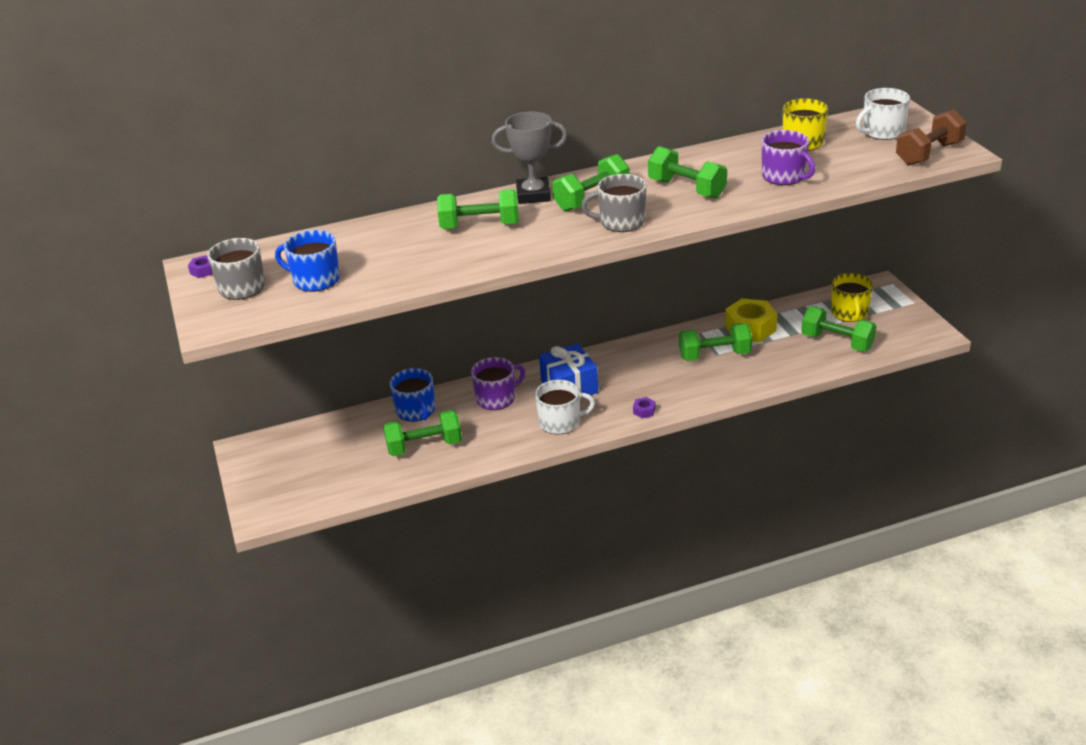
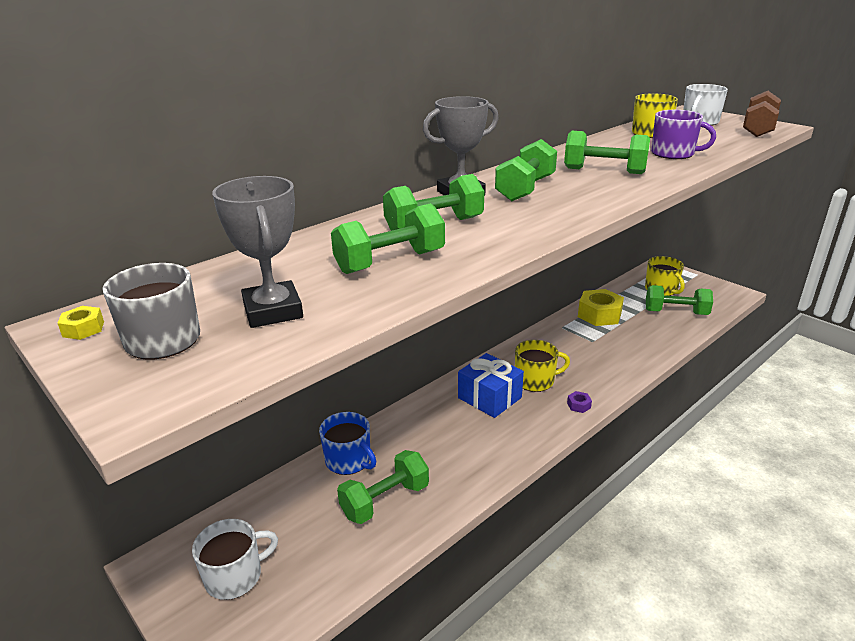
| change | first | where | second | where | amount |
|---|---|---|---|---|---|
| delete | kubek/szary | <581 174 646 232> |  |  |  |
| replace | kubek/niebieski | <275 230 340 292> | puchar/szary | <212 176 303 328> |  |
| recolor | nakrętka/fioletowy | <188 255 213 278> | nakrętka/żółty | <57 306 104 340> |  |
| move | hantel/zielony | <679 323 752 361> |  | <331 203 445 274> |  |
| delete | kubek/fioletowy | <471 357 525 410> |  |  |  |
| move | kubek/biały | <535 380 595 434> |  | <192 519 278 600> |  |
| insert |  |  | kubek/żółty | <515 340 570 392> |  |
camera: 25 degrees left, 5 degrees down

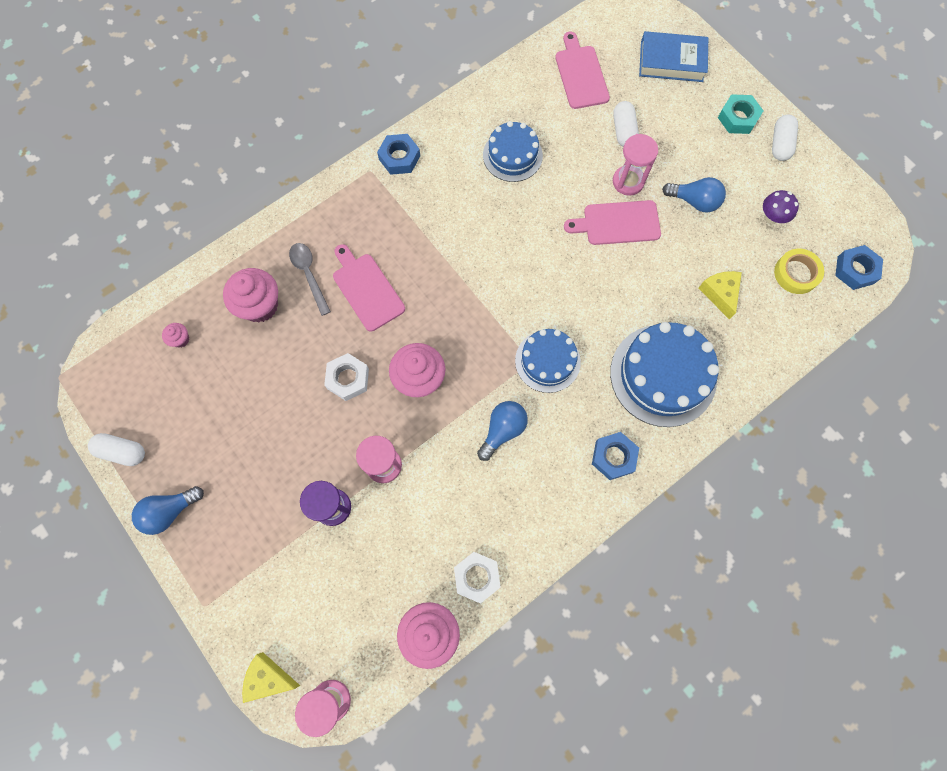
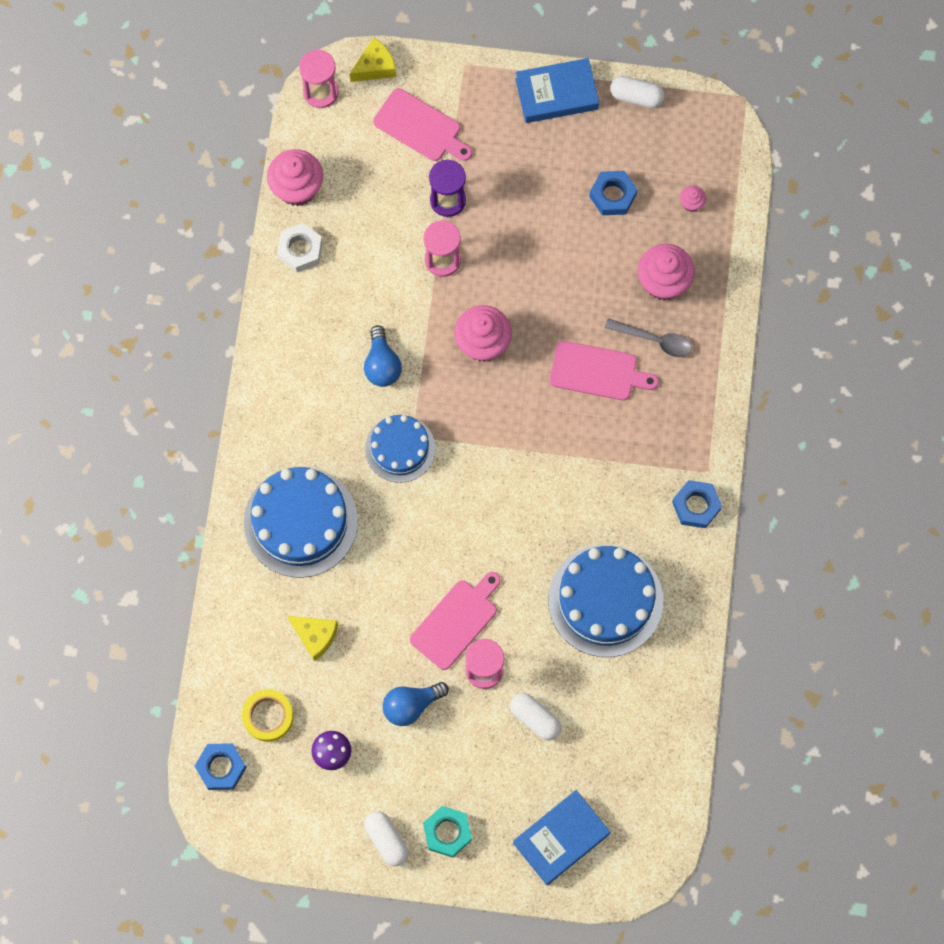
| change | first | where | second | where | amount |
|---|---|---|---|---|---|
| move | deska do krojenia/różowy | <555 32 610 109> |  | <373 88 472 161> |  |
| resize | tort/niebieski | <483 121 543 182> |  | <548 545 663 657> | x1.61 |
| delete | nakrętka/biały | <324 353 369 401> |  |  |  |
| move | nakrętka/niebieski | <592 432 639 480> |  | <589 171 637 215> |  |
| rotate | kapsułka/biały | <88 433 145 466> |  | <610 76 665 108> | 45 degrees clockwise |
| replace | żarówka/niebieski | <132 486 204 535> | książka/niebieski | <515 58 599 123> |  |
camera: 135 degrees right, 0 degrees up

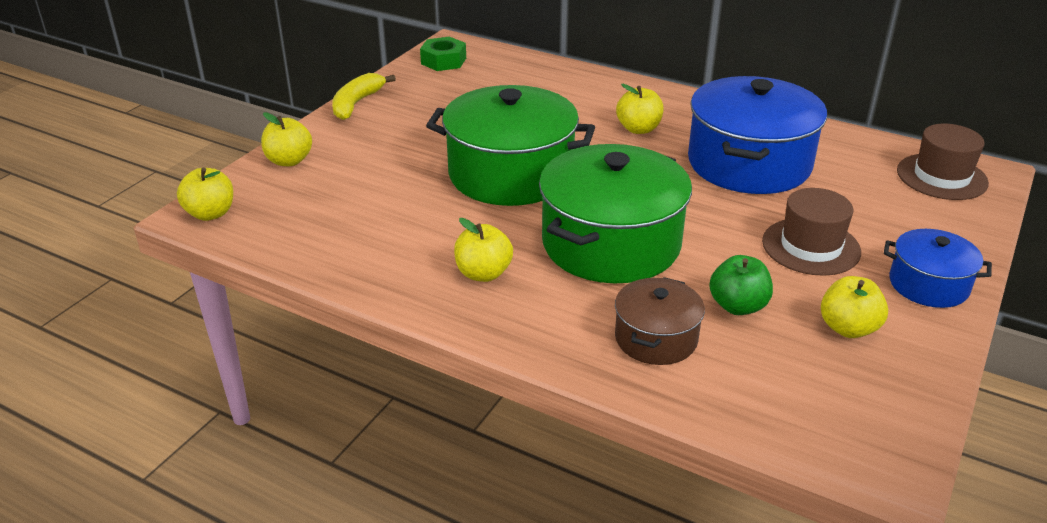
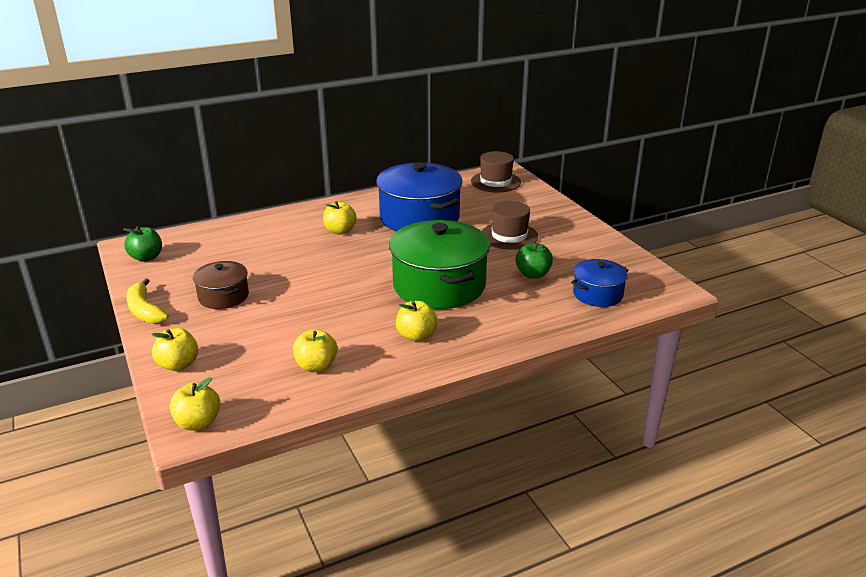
| change | first | where | second | where | amount |
|---|---|---|---|---|---|
| replace | nakrętka/zielony | <420 37 466 71> | jabłko/zielony | <123 226 162 262> |  |
| delete | garnek/zielony | <426 85 595 206> |  |  |  |
| move | garnek/niebieski | <884 229 992 308> |  | <571 259 629 307> |  |
| move | jabłko/żółty | <821 276 888 338> |  | <293 329 337 372> |  |
| move | garnek/brązowy | <615 277 705 365> |  | <193 261 249 309> |  |
camera: 55 degrees left, 5 degrees down

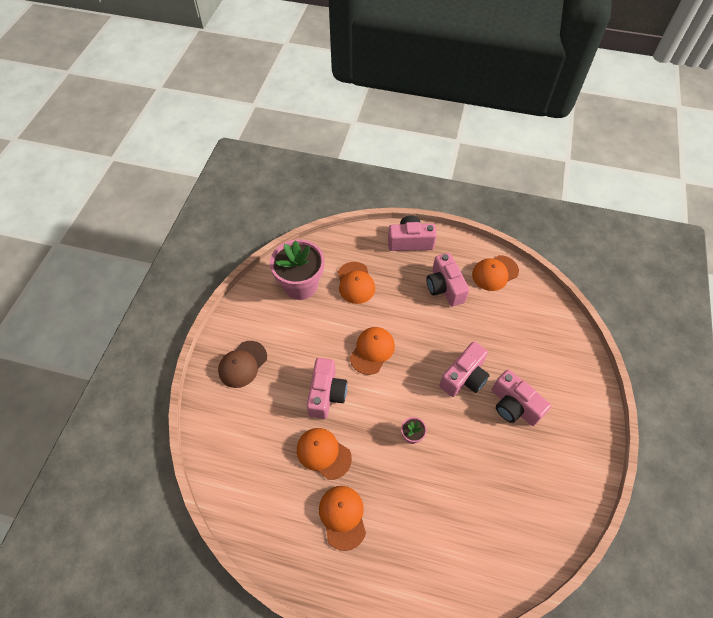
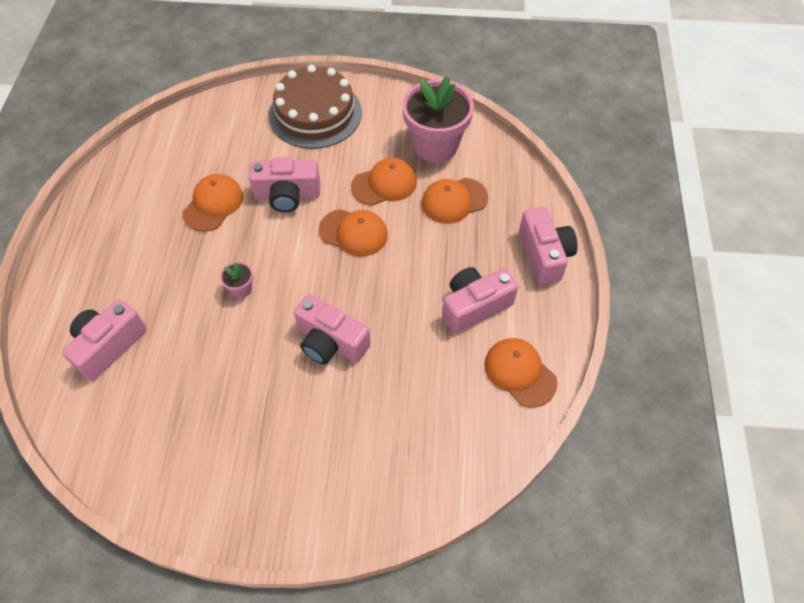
| change | first | where | second | where | amount |
|---|---|---|---|---|---|
| replace | czapka/brązowy | <218 341 267 388> | tort/brązowy | <269 65 362 149> |  |
| move | aparat fotograficzny/różowy | <492 369 551 426> |  | <62 300 147 381> |  |
| move | czapka/pomarańczowy | <319 486 366 551> |  | <351 158 417 206> |  |
camera: 80 degrees right, 0 degrees up

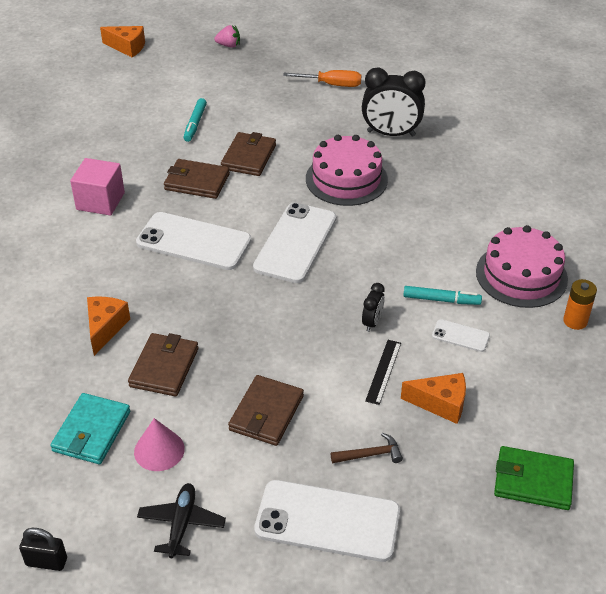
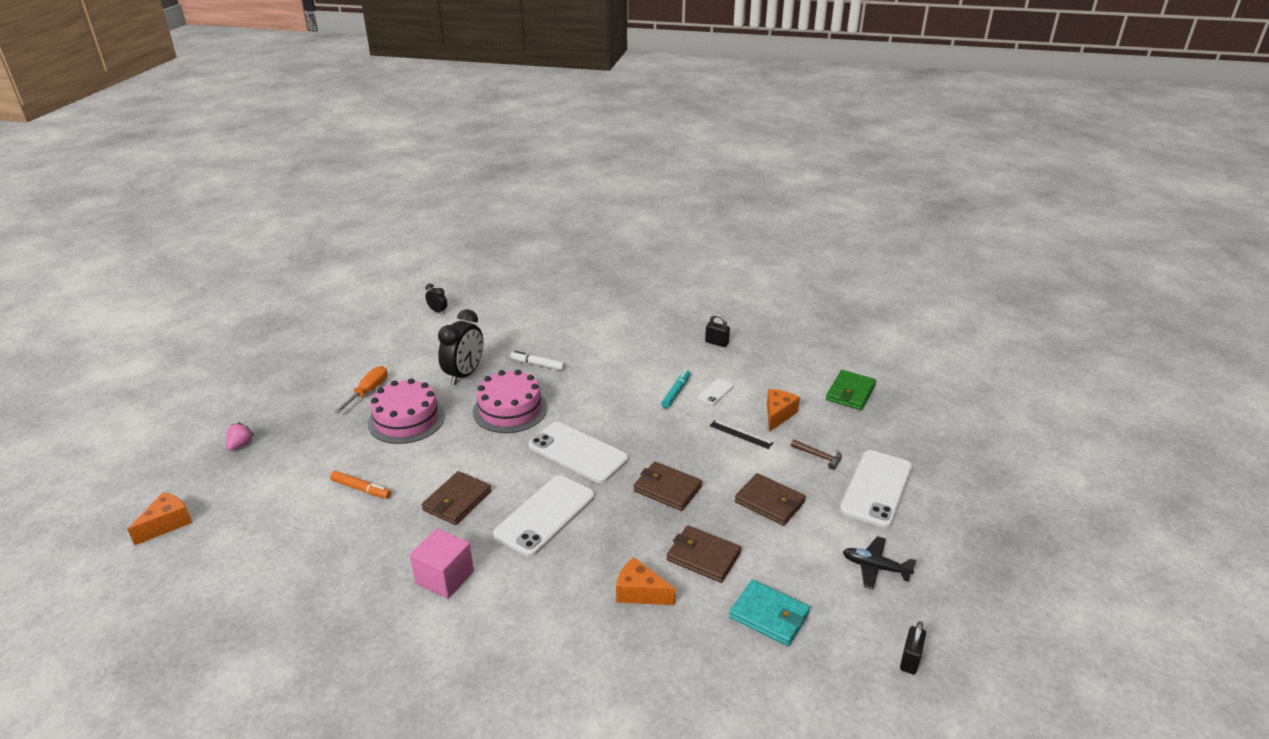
| change | first | where | second | where | amount |
|---|---|---|---|---|---|
| recolor | flamaster/turkusowy | <183 98 207 142> | flamaster/pomarańczowy | <330 471 391 499> |  |
| move | portfel/brązowy | <221 132 276 176> |  | <633 462 702 511> |  |
| move | tort/różowy | <476 225 568 308> |  | <368 378 445 444> |  |
| replace | bateria/pomarańczowy | <563 279 597 330> | kłódka/czarny | <705 314 730 347> |  |
| move | budzik/czarny | <362 283 385 332> |  | <425 284 447 314> |  |
| delete | stożek/różowy | <134 418 185 471> |  |  |  |
| rotate | młotek/brązowy | <331 433 403 463> |  | <791 439 842 470> | 120 degrees clockwise |
| insert |  |  | flamaster/biały | <511 351 565 370> |  |
camera: 75 degrees left, 10 degrees down

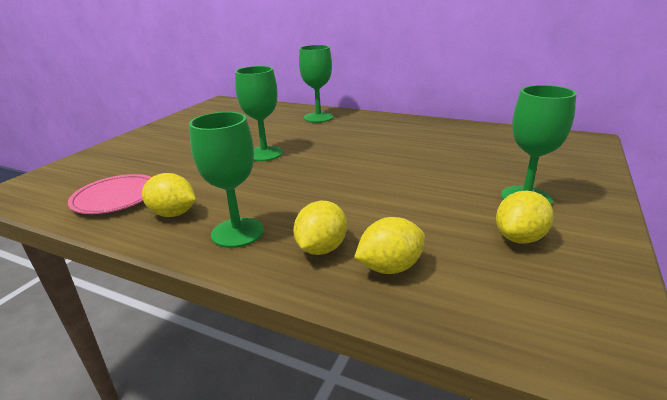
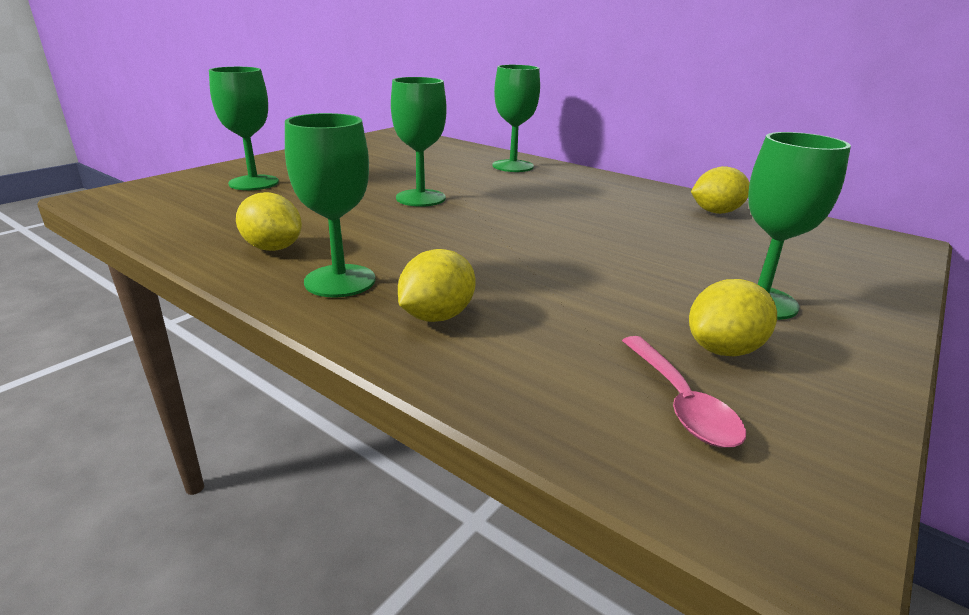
| change | first | where | second | where | amount |
|---|---|---|---|---|---|
| delete | talerz/różowy | <68 174 152 214> |  |  |  |
| move | cytryna/żółty | <354 217 425 274> |  | <691 166 750 214> |  |
| insert |  |  | kielich/zielony | <209 67 279 190> |  |
| insert |  |  | łyżka/różowy | <622 336 746 448> |  |
camera: 10 degrees right, 0 degrees up

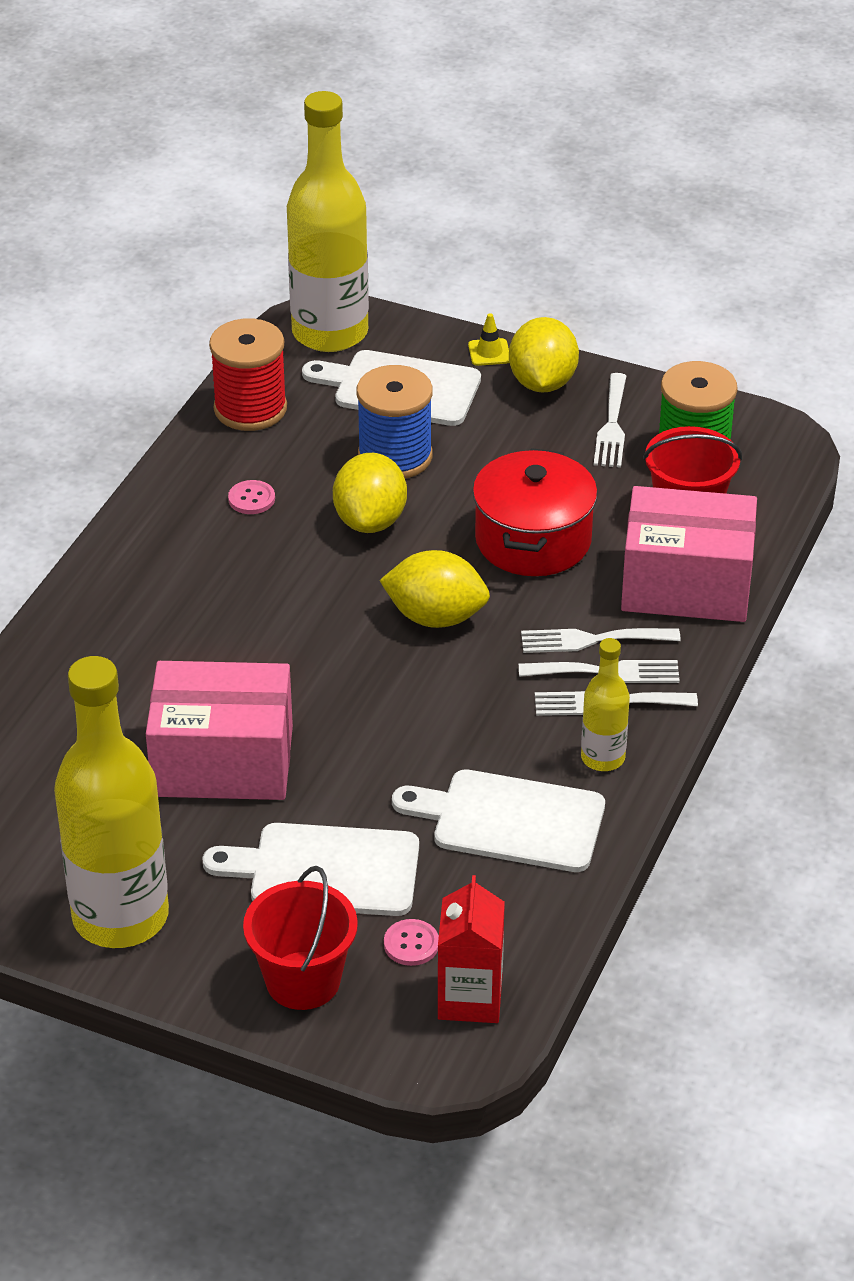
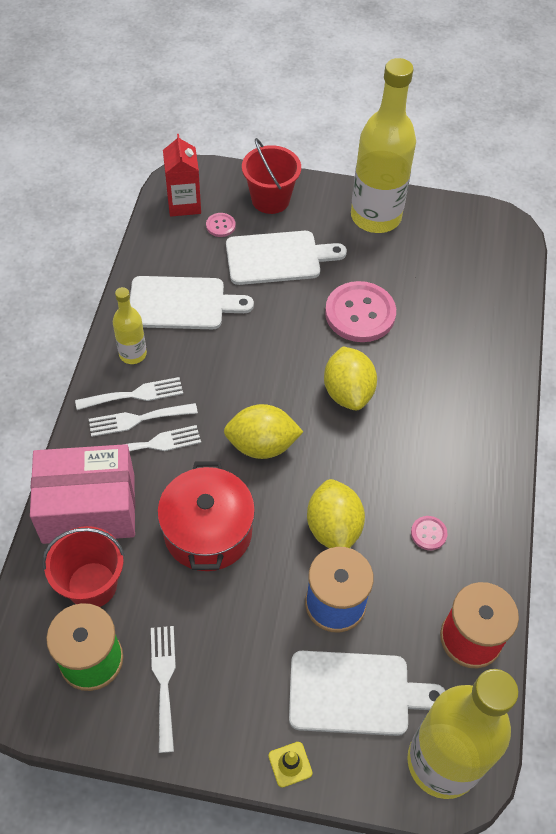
| change | first | where | second | where | amount |
|---|---|---|---|---|---|
| move | cytryna/żółty | <509 317 579 393> |  | <324 346 377 411> |  |
| replace | pudełko/różowy | <146 661 293 800> | guzik/różowy | <325 281 396 342> |  |
camera: 165 degrees right, 15 degrees up

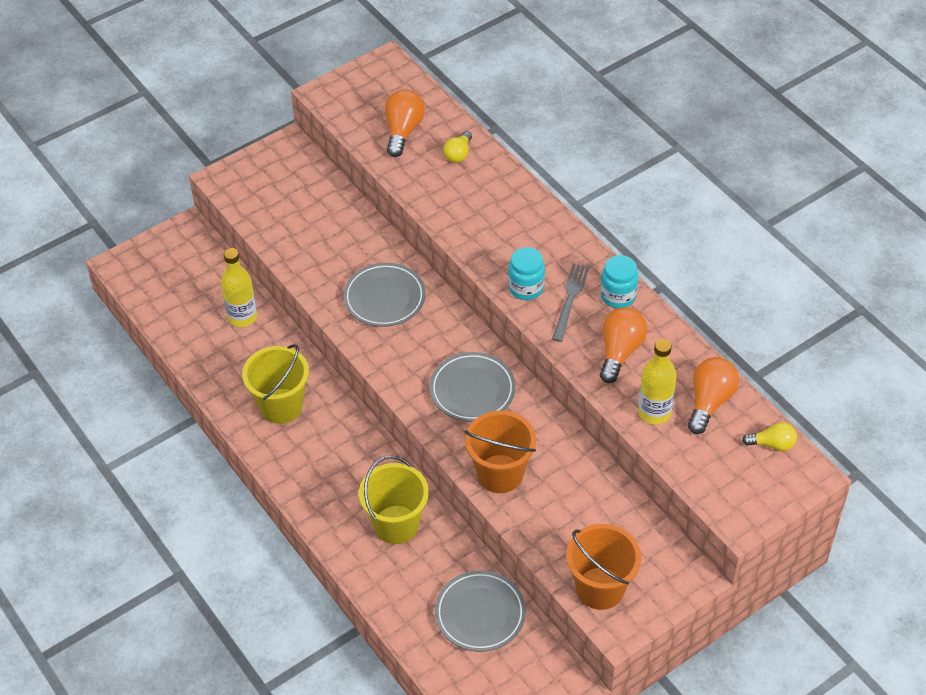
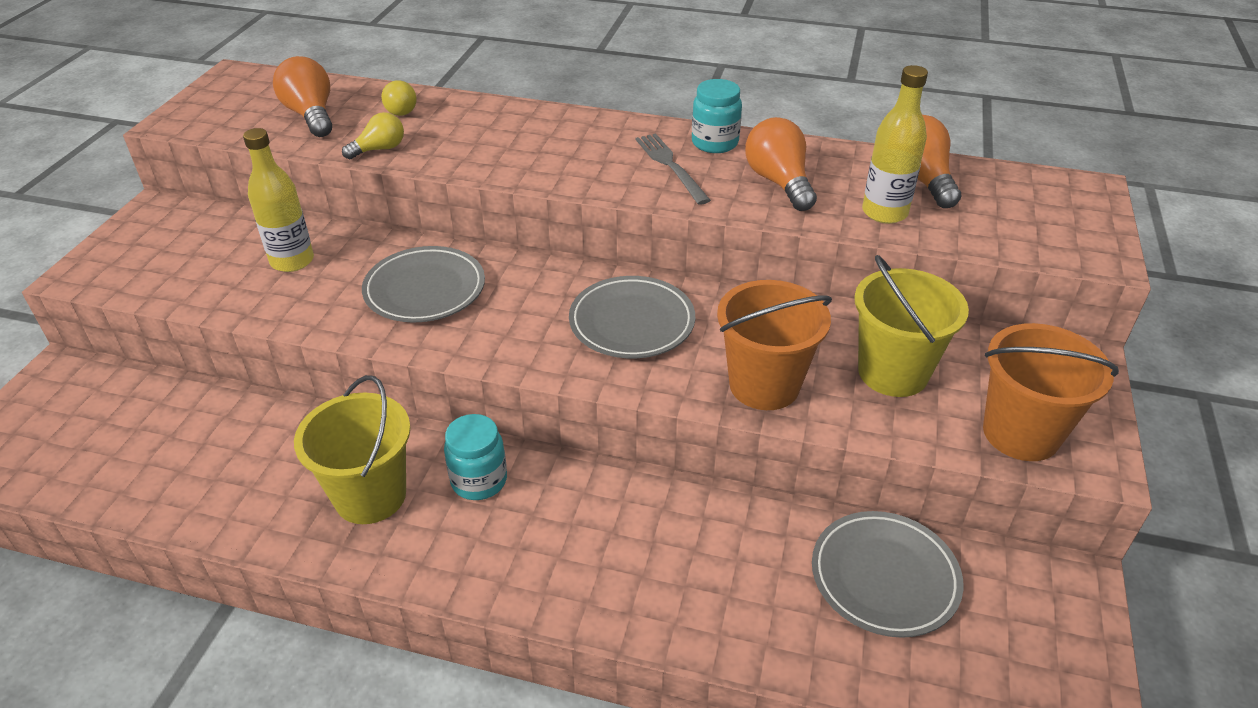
| change | first | where | second | where | amount |
|---|---|---|---|---|---|
| move | słoik/turkusowy | <508 247 545 300> |  | <444 414 507 500> |  |
| move | butelka/żółty | <221 248 257 327> |  | <243 128 314 272> |  |
| move | żarówka/żółty | <742 422 797 451> |  | <342 112 404 159> |  |
| move | wiadro/żółty | <359 455 429 544> |  | <854 255 969 397> |  |
camera: 40 degrees left, 10 degrees down

